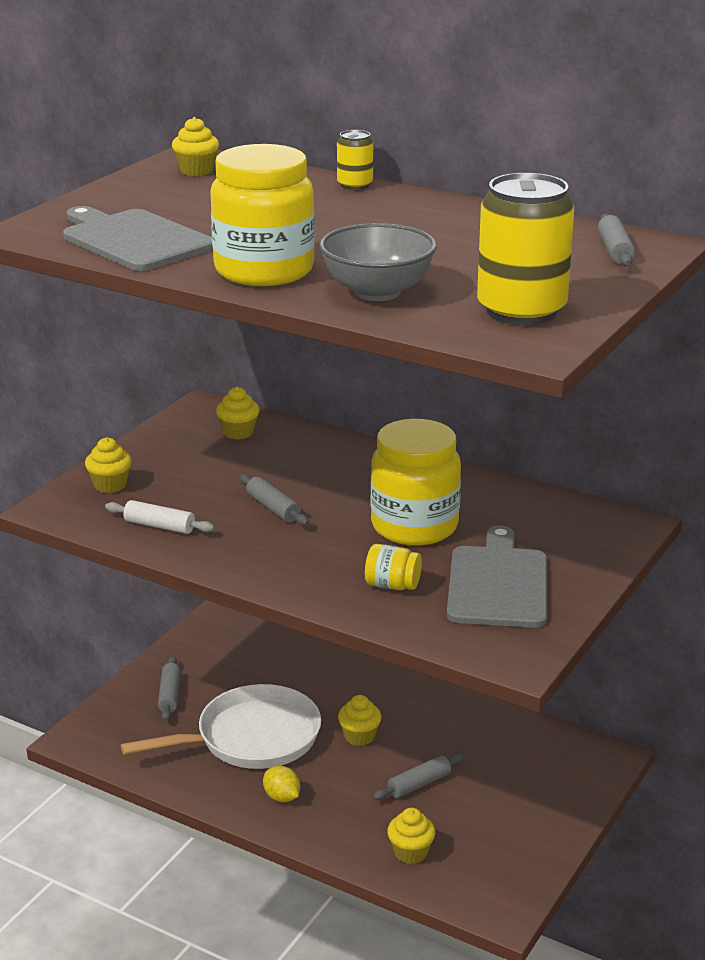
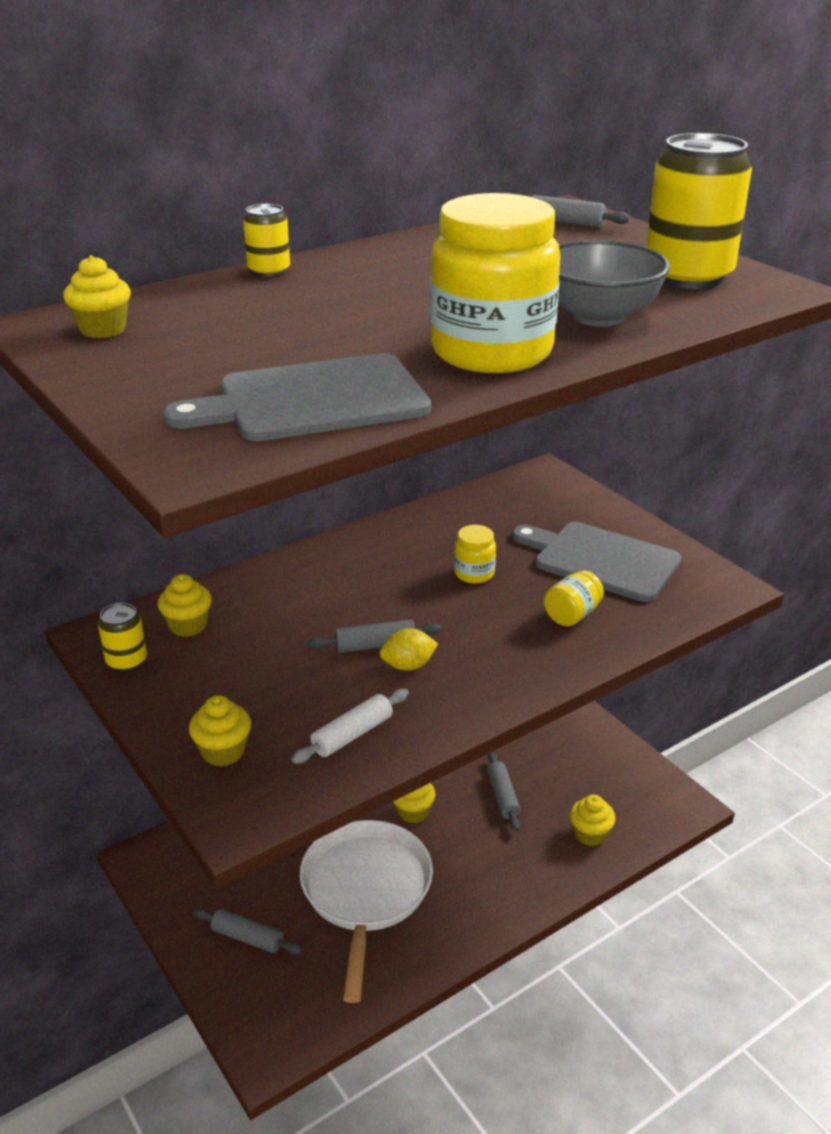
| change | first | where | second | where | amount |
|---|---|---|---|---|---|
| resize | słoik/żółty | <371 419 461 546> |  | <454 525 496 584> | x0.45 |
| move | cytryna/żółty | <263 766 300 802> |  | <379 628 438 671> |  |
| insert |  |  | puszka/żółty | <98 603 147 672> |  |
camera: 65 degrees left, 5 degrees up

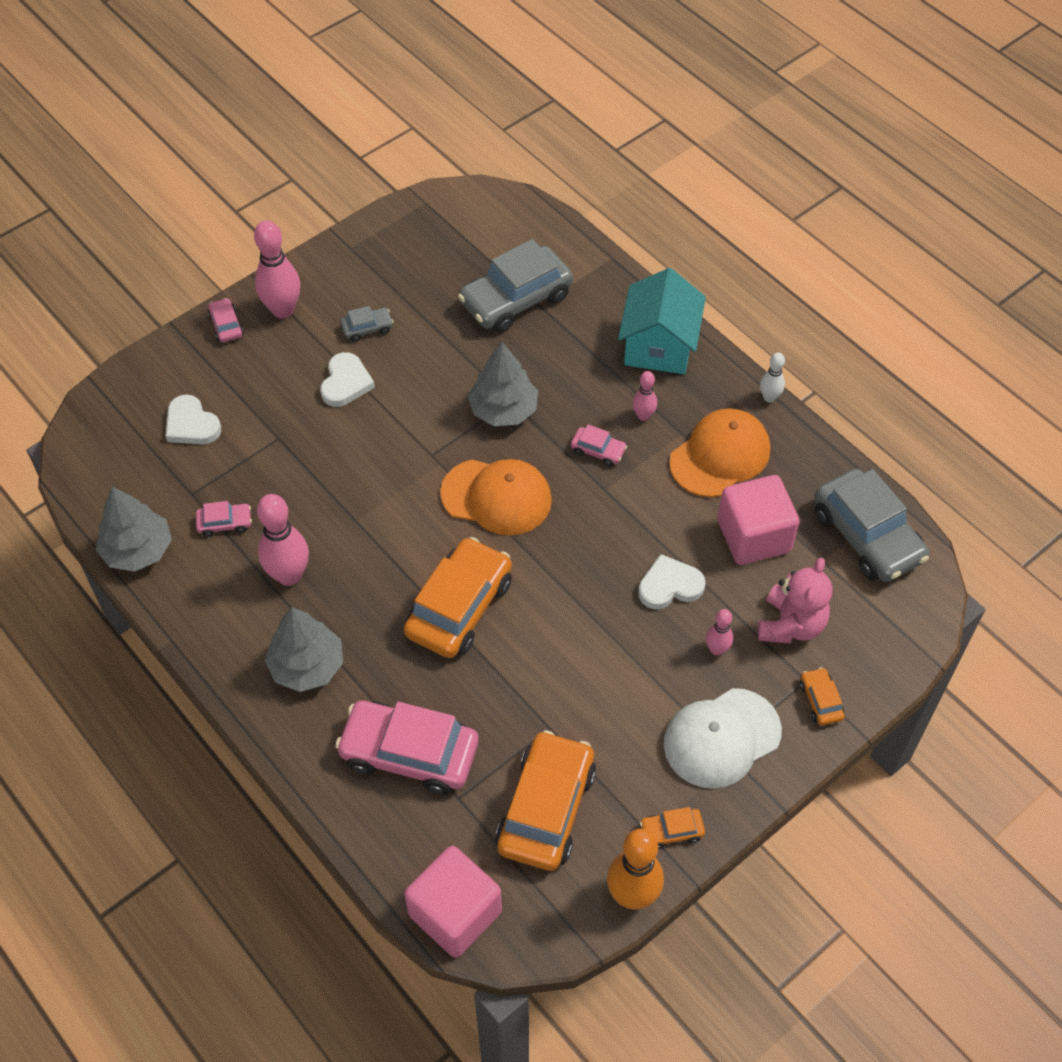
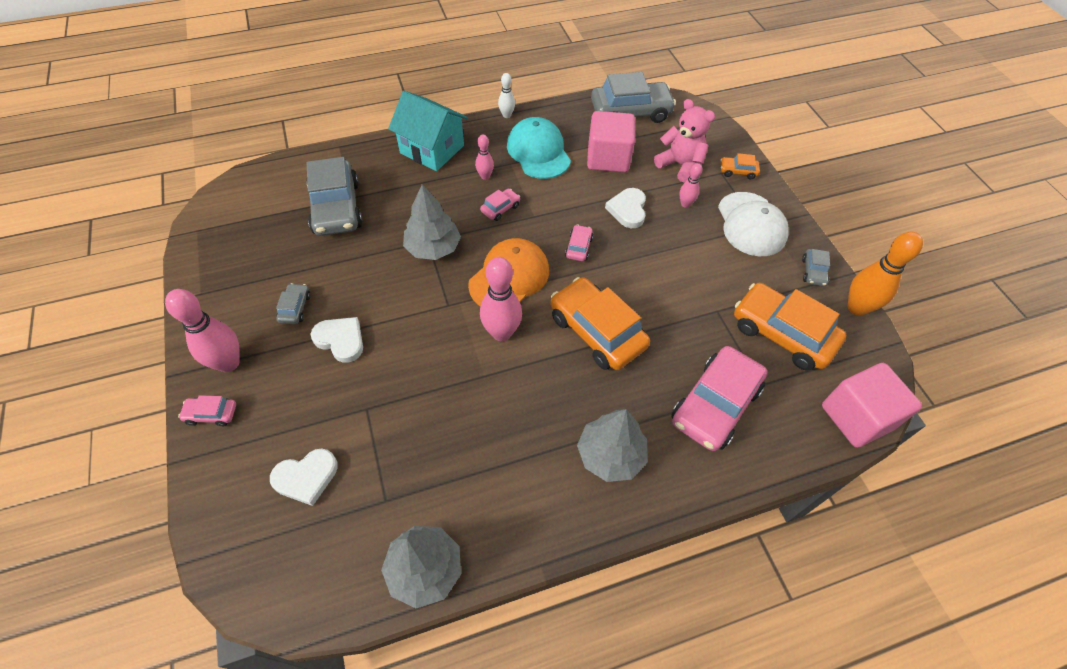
| change | first | where | second | where | amount |
|---|---|---|---|---|---|
| recolor | czapka/pomarańczowy | <669 408 770 497> | czapka/turkusowy | <507 117 571 179> |  |
| move | kręgiel/różowy | <257 494 309 586> |  | <480 257 522 341> |  |
| move | samochód/różowy | <196 501 252 537> |  | <565 225 593 261> |  |
| recolor | samochód/pomarańczowy | <640 807 705 849> | samochód/szary | <802 249 830 286> |  |
camera: 70 degrees left, 0 degrees up

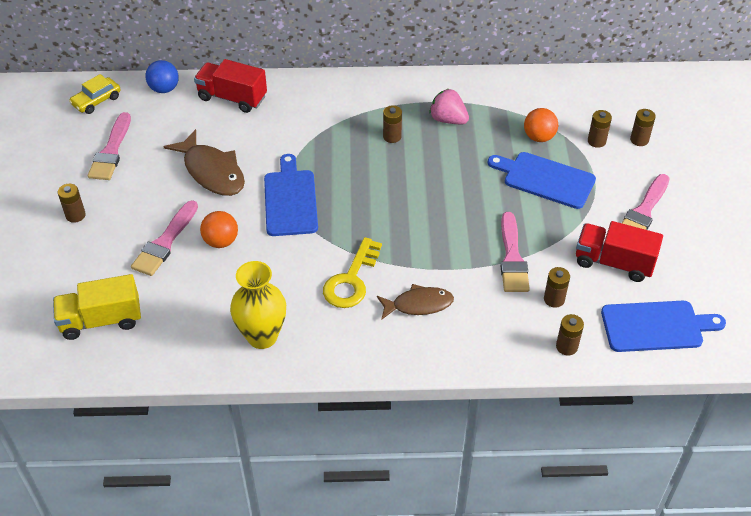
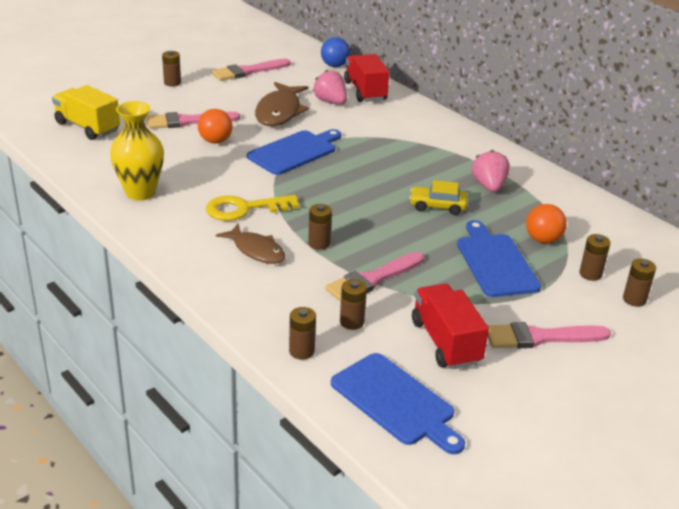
| change | first | where | second | where | amount |
|---|---|---|---|---|---|
| move | samochód/żółty | <69 74 121 114> |  | <409 180 467 215> |  |
| move | bateria/brązowy | <383 106 402 143> |  | <308 204 332 250> |  |
| insert |  |  | truskawka/różowy | <313 70 347 104> |  |
camera: 50 degrees right, 15 degrees down

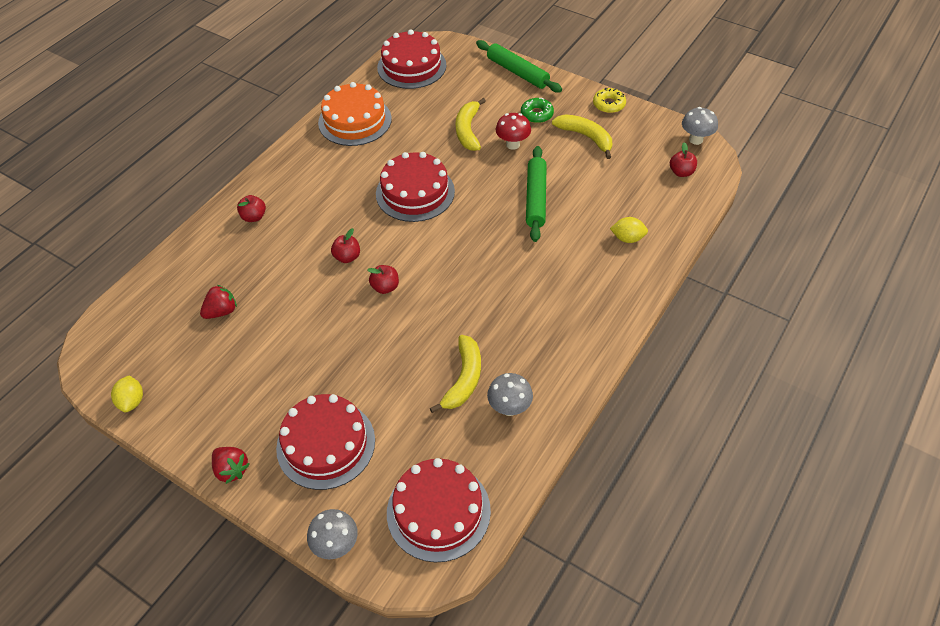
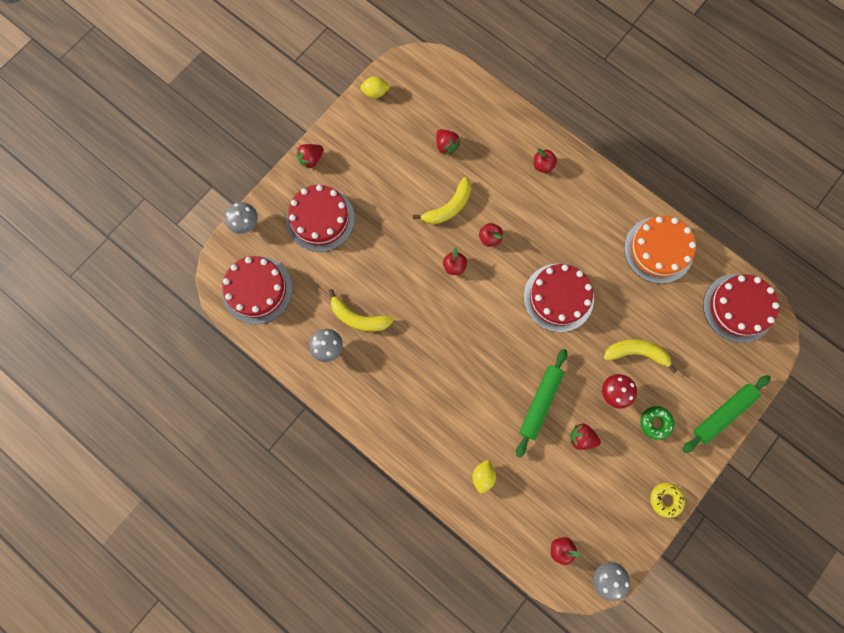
| change | first | where | second | where | amount |
|---|---|---|---|---|---|
| move | banan/żółty | <552 114 612 159> |  | <413 177 471 225> |  |
| rotate | wałek do ciasta/zielony | <526 146 547 242> |  | <516 349 567 458> | 75 degrees counterclockwise |
| insert |  |  | truskawka/czerwony | <570 424 601 450> |  |
camera: 95 degrees right, 25 degrees up

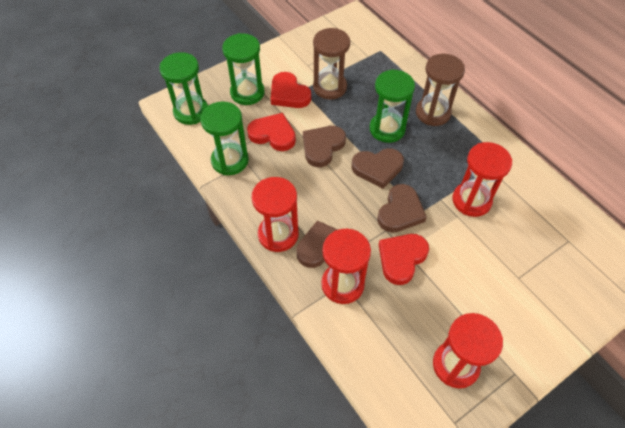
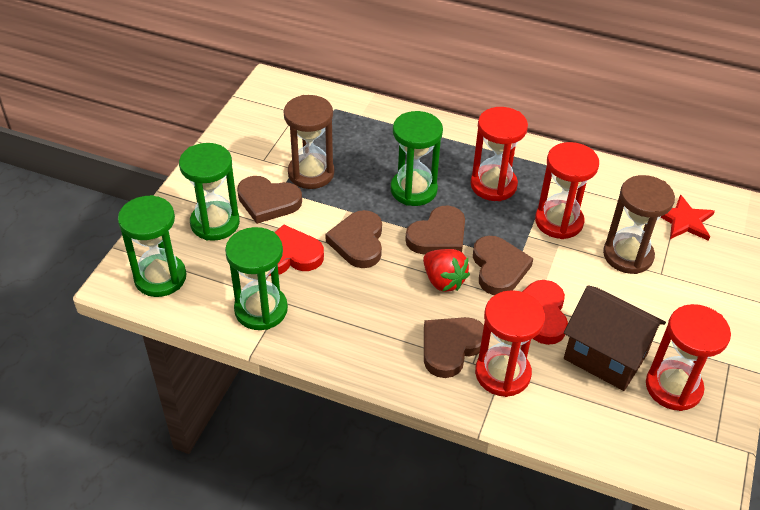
| change | first | where | second | where | amount |
|---|---|---|---|---|---|
| move | klepsydra/brązowy | <416 54 465 126> |  | <603 175 675 274> |  |
| recolor | serce/czerwony | <271 72 311 108> | serce/brązowy | <237 176 302 224> |  |
| move | klepsydra/czerwony | <252 177 299 252> |  | <470 107 528 201> |  |
| insert |  |  | gwiazda/czerwony | <660 194 715 241> |  |
| insert |  |  | truskawka/czerwony | <423 249 470 292> |  |
| insert |  |  | domek/brązowy | <564 285 666 391> |  |
camera: 35 degrees left, 10 degrees down

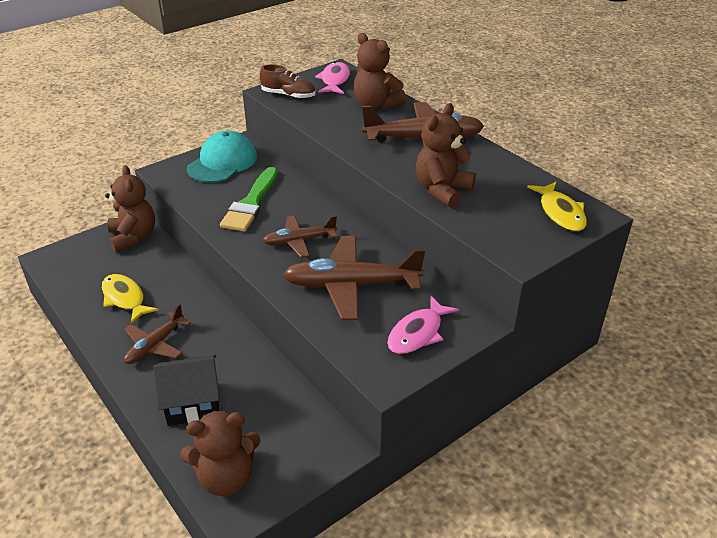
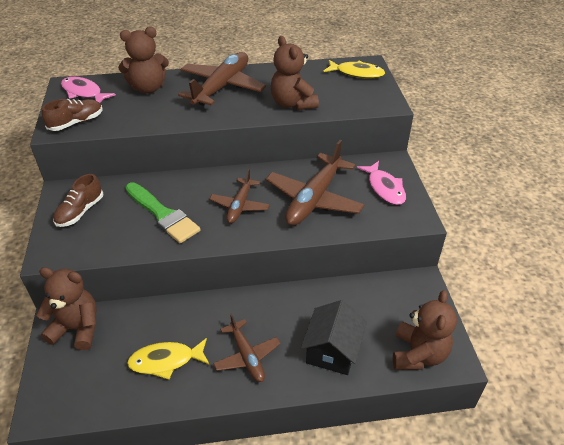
| change | first | where | second | where | amount |
|---|---|---|---|---|---|
| replace | czapka/turkusowy | <187 131 257 183> | but/brązowy | <53 174 103 227> |  |
camera: 60 degrees left, 5 degrees up

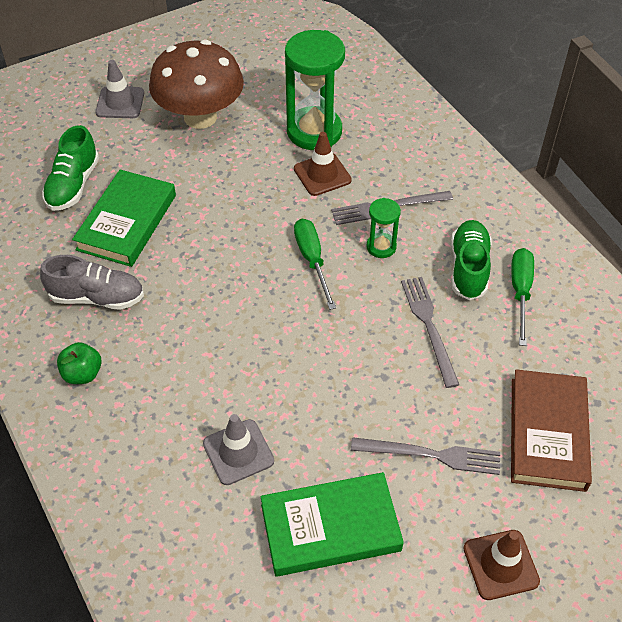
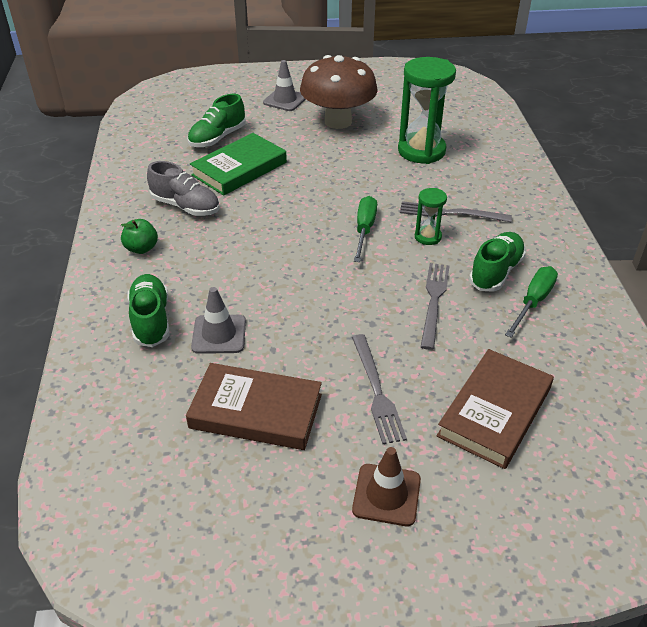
| change | first | where | second | where | amount |
|---|---|---|---|---|---|
| delete | pachołek/brązowy | <294 132 352 196> |  |  |  |
| rotate | widelec/szary | <351 437 500 475> |  | <352 334 407 444> | 45 degrees clockwise |
| recolor | książka/zielony | <261 472 404 577> | książka/brązowy | <186 363 322 450> |  |
| insert |  |  | but/zielony | <128 274 170 347> |  |
camera: 25 degrees right, 10 degrees down

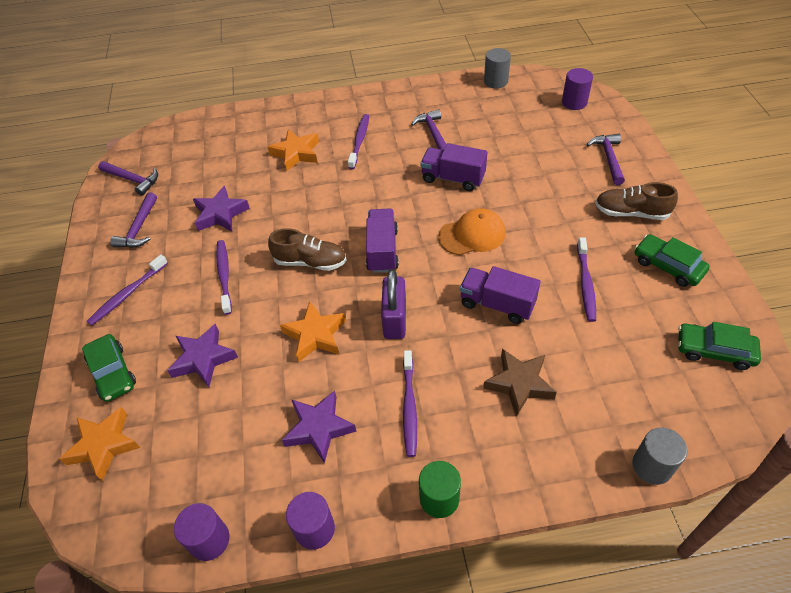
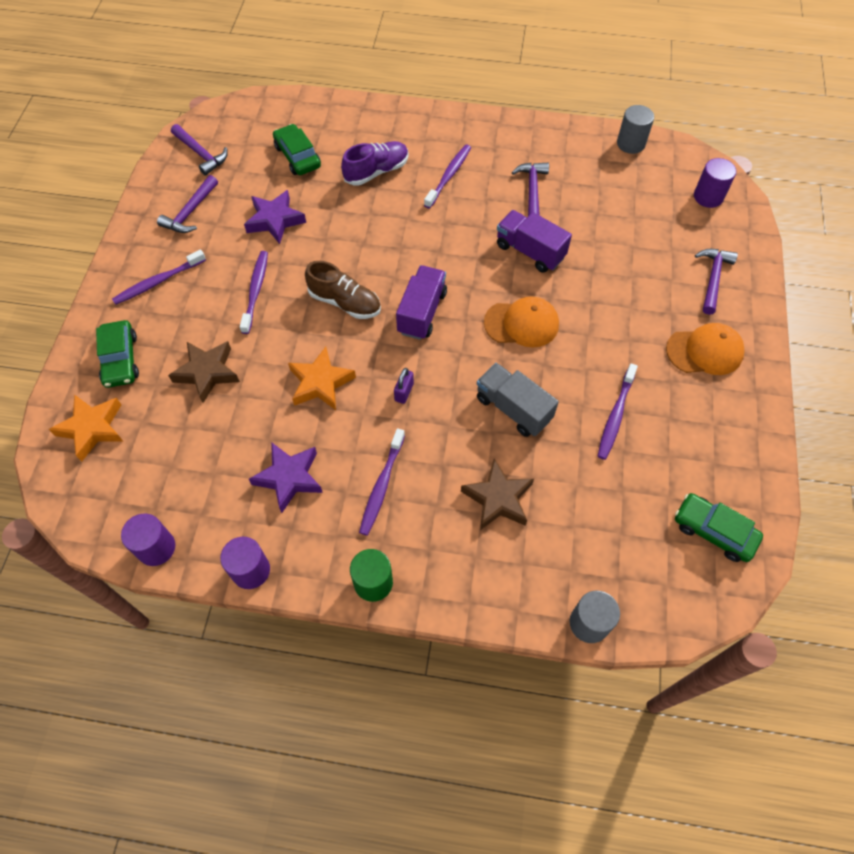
| change | first | where | second | where | amount |
|---|---|---|---|---|---|
| replace | gwiazda/pomarańczowy | <268 129 319 172> | but/fioletowy | <341 141 409 186> |  |
| replace | but/brązowy | <595 182 678 220> | czapka/pomarańczowy | <666 323 745 375> |  |
| move | samochód/zielony | <635 234 710 287> |  | <273 124 321 175> |  |
| recolor | ciężarówka/fioletowy | <460 266 540 324> | ciężarówka/szary | <477 363 559 437> |  |
| resize | kłódka/fioletowy | <381 269 406 339> |  | <394 368 414 404> | x0.52 |
| recolor | gwiazda/fioletowy | <167 324 238 387> | gwiazda/brązowy | <168 341 240 403> |  |
camera: 15 degrees right, 10 degrees up

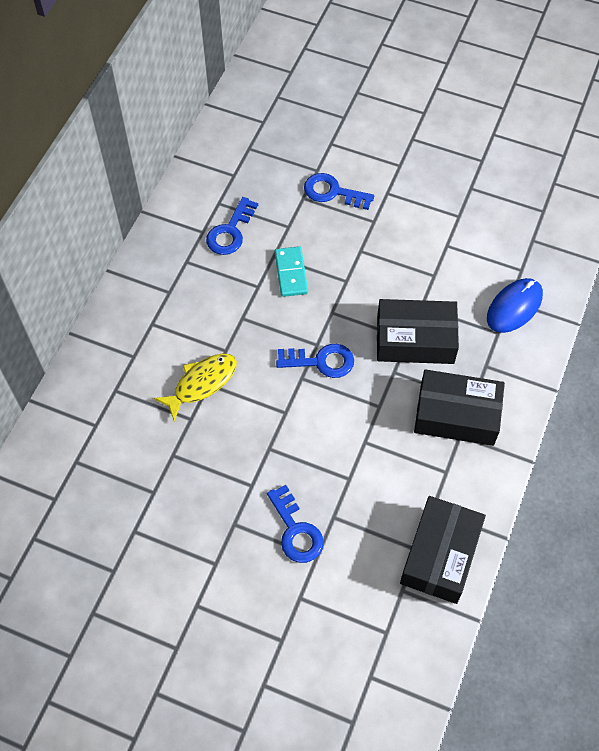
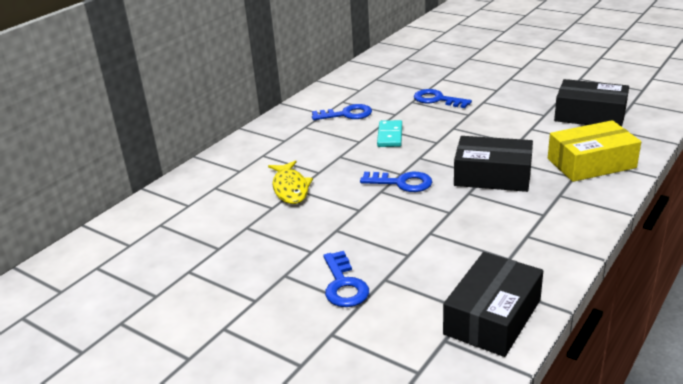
| change | first | where | second | where | amount |
|---|---|---|---|---|---|
| rotate | klucz/niebieski | <206 197 258 255> |  | <312 104 372 120> | 135 degrees counterclockwise |
| replace | myszka/niebieski | <487 278 543 333> | pudełko/żółty | <548 120 641 182> |  |
| rotate | ryba/żółty | <154 354 237 421> |  | <268 160 313 204> | 105 degrees clockwise |
| move | pudełko/czarny | <414 369 505 446> |  | <554 79 629 127> |  |
camera: 15 degrees right, 30 degrees down

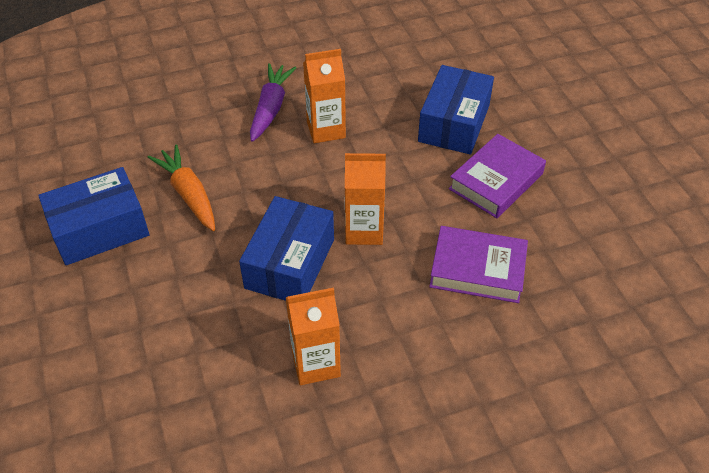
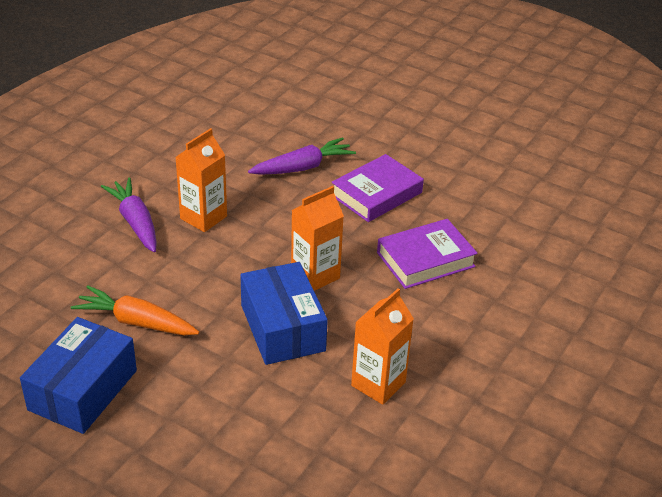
| change | first | where | second | where | amount |
|---|---|---|---|---|---|
| replace | pudełko/niebieski | <418 65 494 155> | marchewka/fioletowy | <248 137 356 175> |  |
| rotate | książka/fioletowy | <449 134 546 218> |  | <332 154 424 222> | 45 degrees clockwise |
camera: 40 degrees left, 10 degrees down

